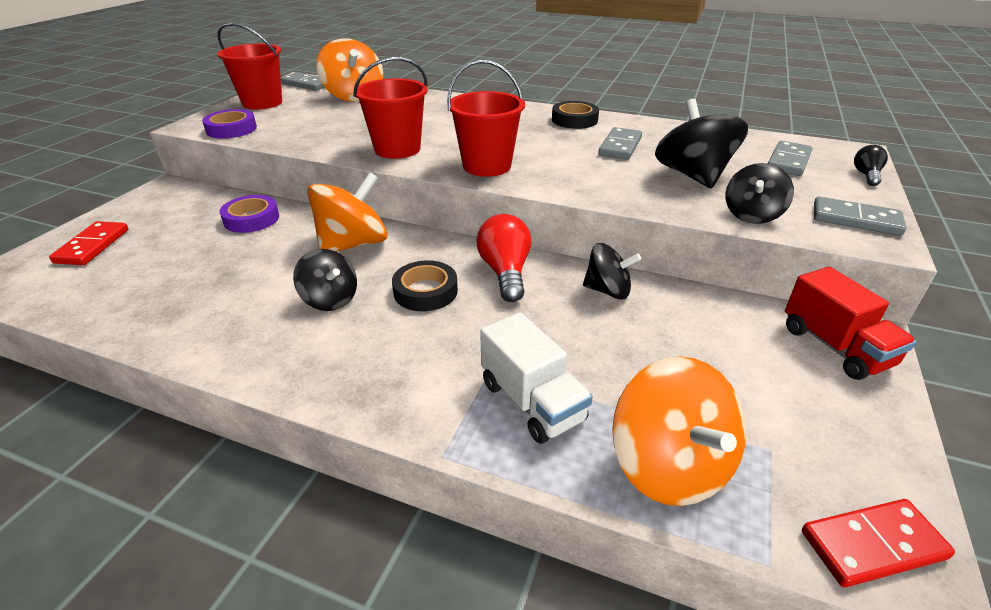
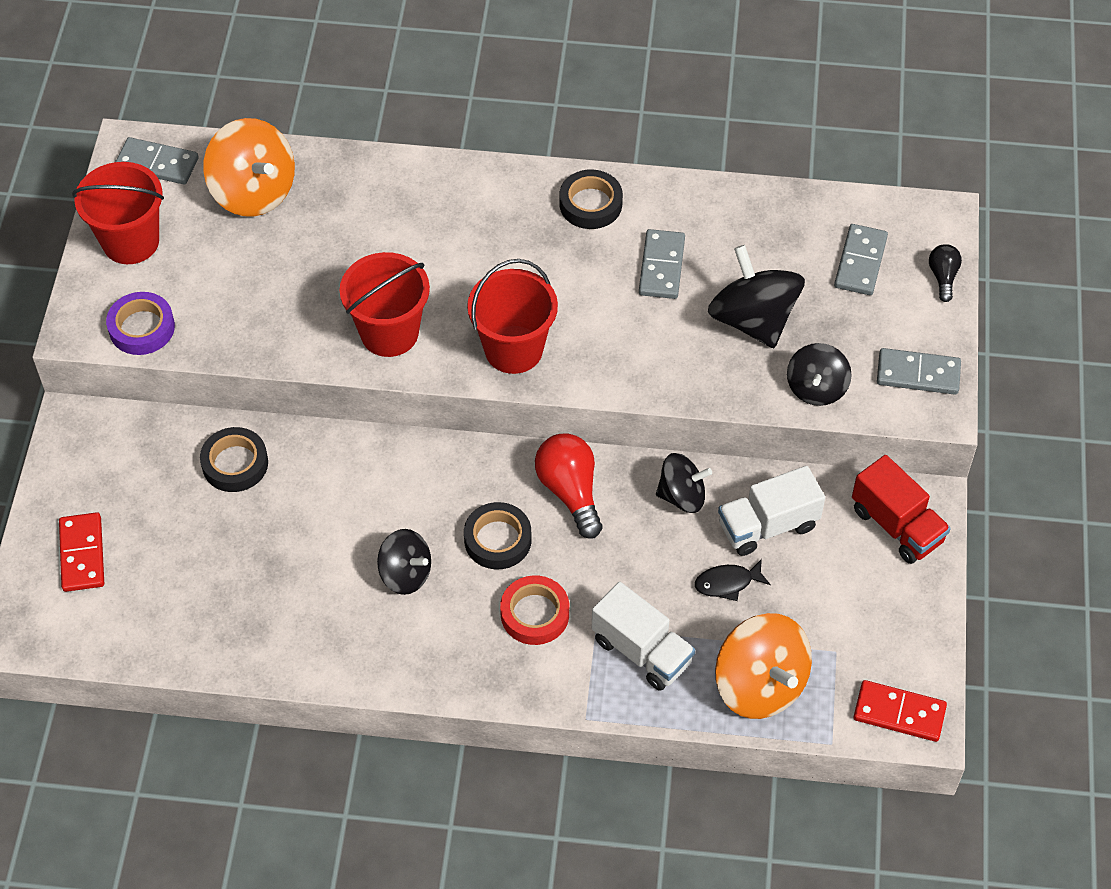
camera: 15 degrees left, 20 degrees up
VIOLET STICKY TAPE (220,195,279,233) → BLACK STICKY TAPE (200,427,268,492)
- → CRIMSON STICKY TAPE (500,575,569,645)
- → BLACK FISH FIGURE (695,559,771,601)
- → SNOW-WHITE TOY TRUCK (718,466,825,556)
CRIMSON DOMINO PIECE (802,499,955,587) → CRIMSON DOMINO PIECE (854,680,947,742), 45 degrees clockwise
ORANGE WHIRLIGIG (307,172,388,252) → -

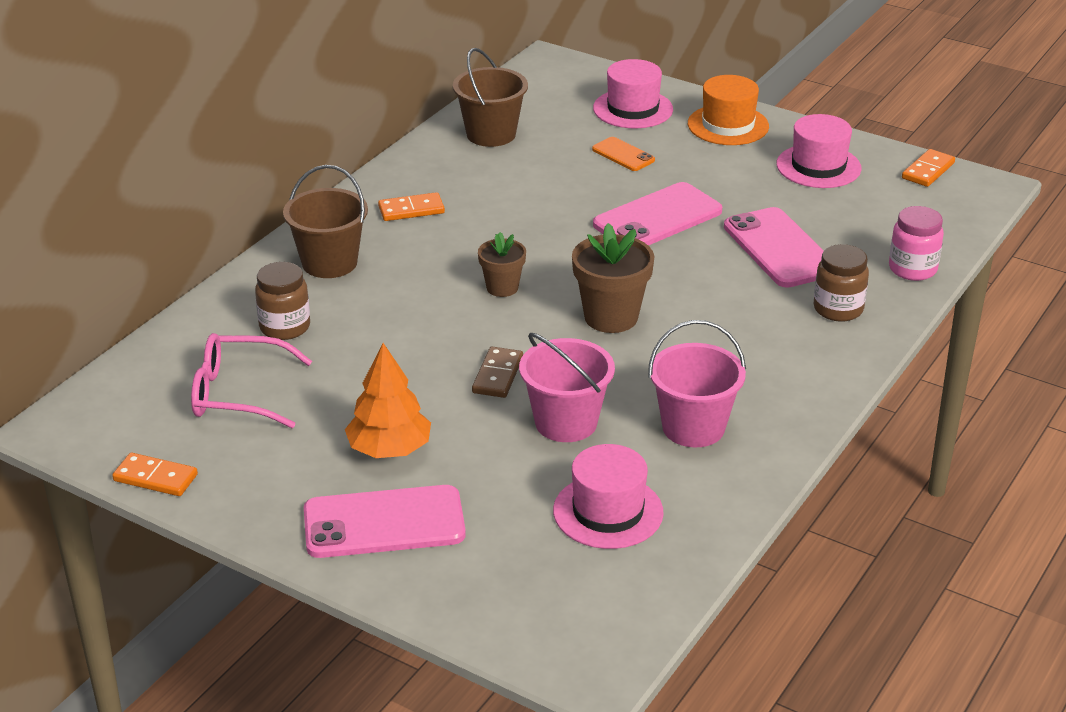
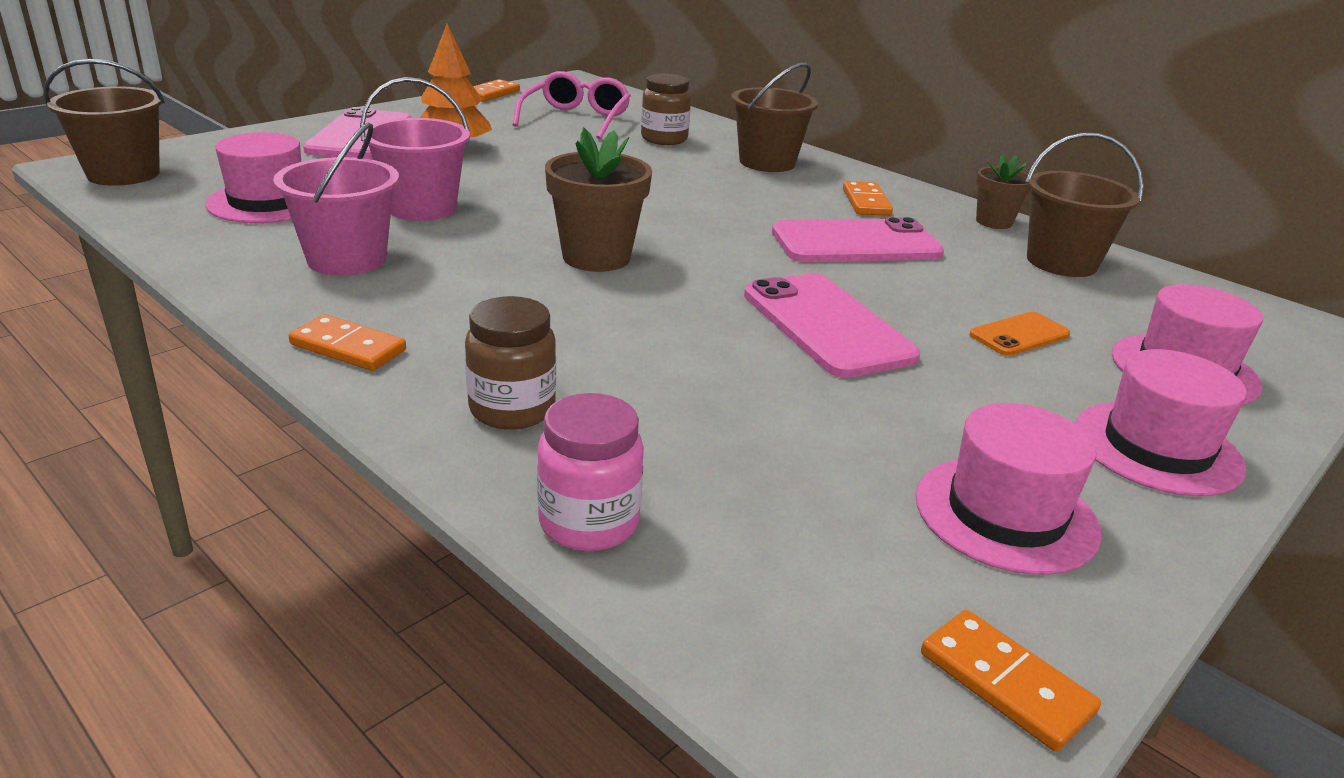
camera: 100 degrees right, 5 degrees down
- → DARK BROWN PAIL (44,59,165,186)
- → ORANGE DOMINO PIECE (289,314,406,371)
ROSY MOBILE PHONE (724,207,824,288) → ROSY MOBILE PHONE (772,217,944,262), relocated
DARK BROWN POTTED PLANT (478,232,526,297) → DARK BROWN POTTED PLANT (976,154,1031,229), relocated
ORANGE TOP HAT (688,75,769,145) → ROSY TOP HAT (1075,349,1247,496)
DARK BROWN DOMINO PIECE (472,347,523,398) → -

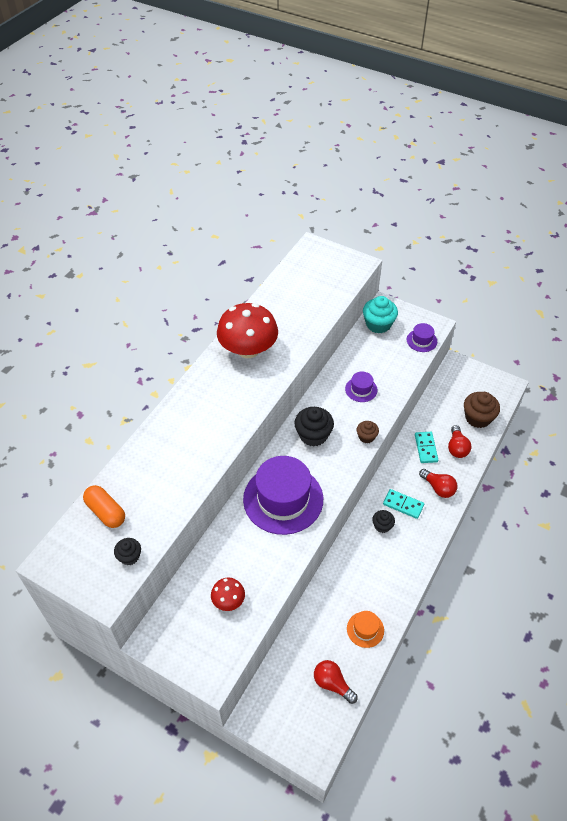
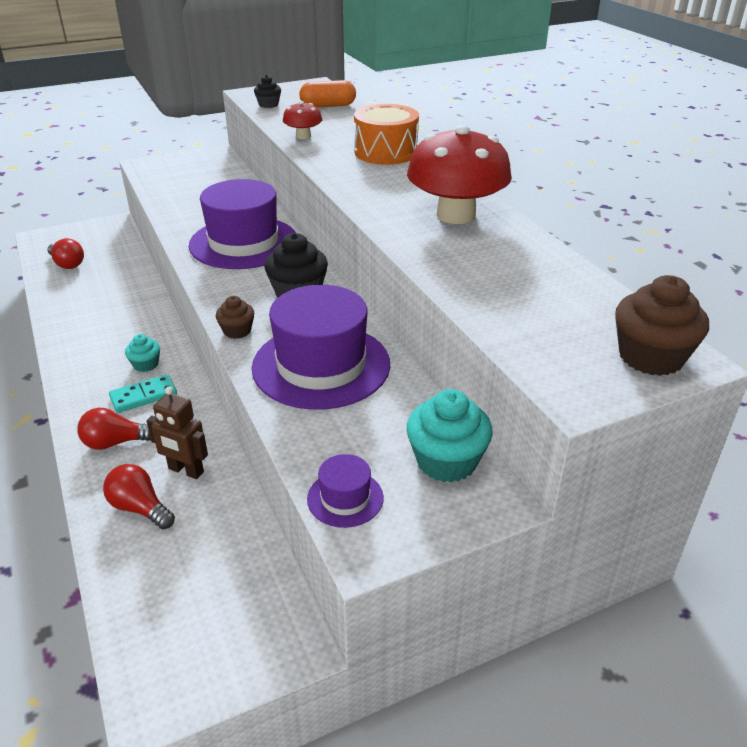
camera: 125 degrees right, 15 degrees down
CRIMSON BULB (314,660,358,704) → CRIMSON BULB (47,238,84,269), 60 degrees clockwise
BLACK CUPCAKE (372,510,395,533) → TEAL CUPCAKE (125,334,160,372)
TEAL DOMINO PIECE (415,432,438,463) → DARK BROWN ROBOT (147,387,208,479)
VIOLET TOP HAT (345,371,378,402) → VIOLET TOP HAT (251,285,390,410), x2.23
CRIMSON FUNGUS (211,577,245,611) → CRIMSON FUNGUS (283,101,322,139), relocated
- → ORANGE SNARE DRUM (354,104,419,165)
DARK BROWN CUPCAKE (464,392,500,428) → DARK BROWN CUPCAKE (615,275,709,376), relocated
ORANGE TOP HAT (347,611,384,648) → -

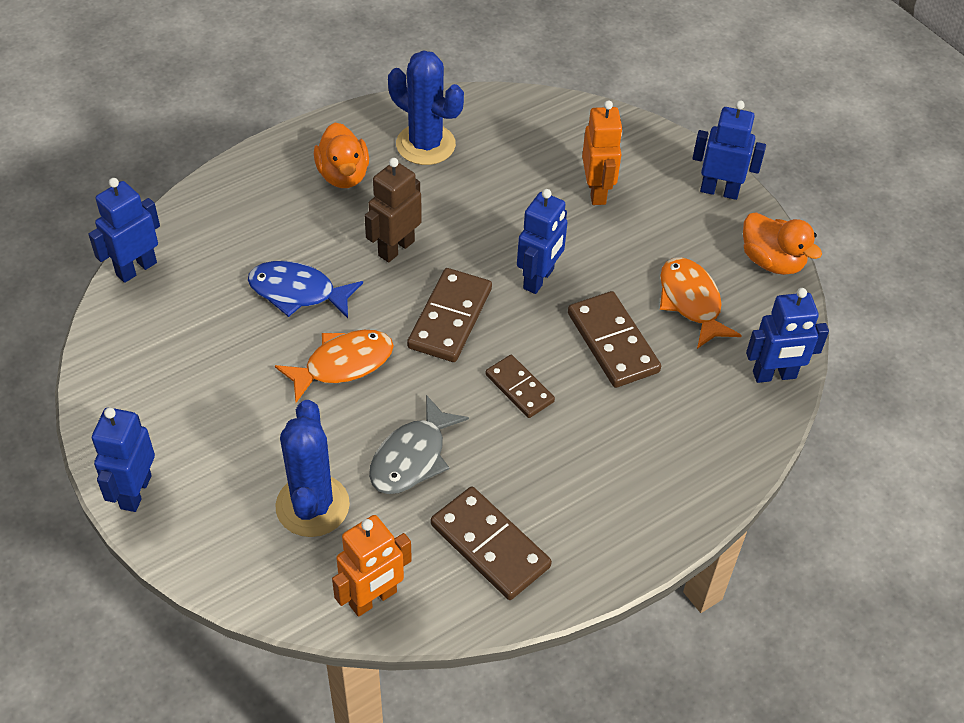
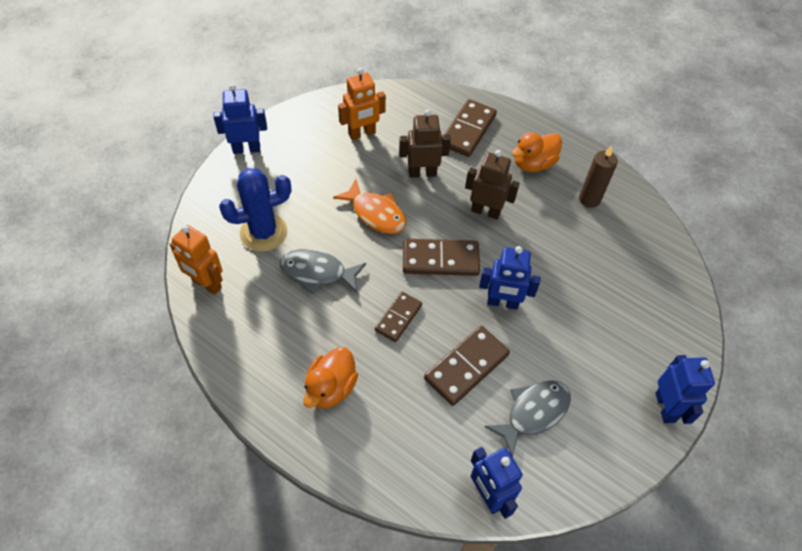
camera: 70 degrees right, 5 degrees up
ORANGE DUCK (743,212,822,275) → ORANGE DUCK (304,347,358,408), relocated
ORANGE ROBOT (582,100,623,205) → ORANGE ROBOT (338,68,386,140), relocated
ROYAL BLUE FISH FIGURE (248,261,363,318) → DARK BROWN ROBOT (399,109,451,178)
DARK BROWN DOMINO PIECE (431,487,552,600) → DARK BROWN DOMINO PIECE (445,99,497,157), relocated
ORANGE FISH FIGURE (660,257,742,349) → GRAY FISH FIGURE (485,380,571,457)
ROYAL BLUE CACTUS (388,50,464,165) → DARK BROWN WAX CANDLE (579,146,618,208)
ROYAL BLUE ROBOT (88,178,160,283) → -

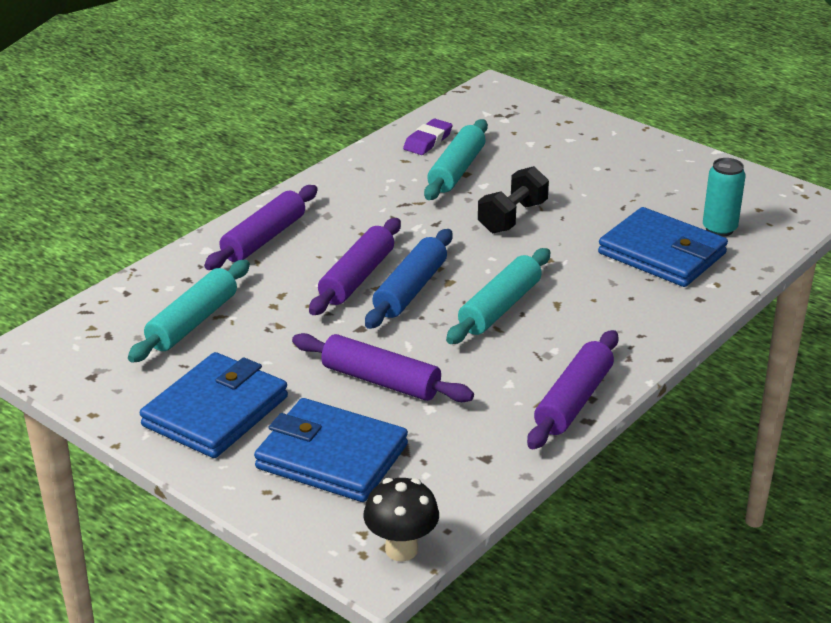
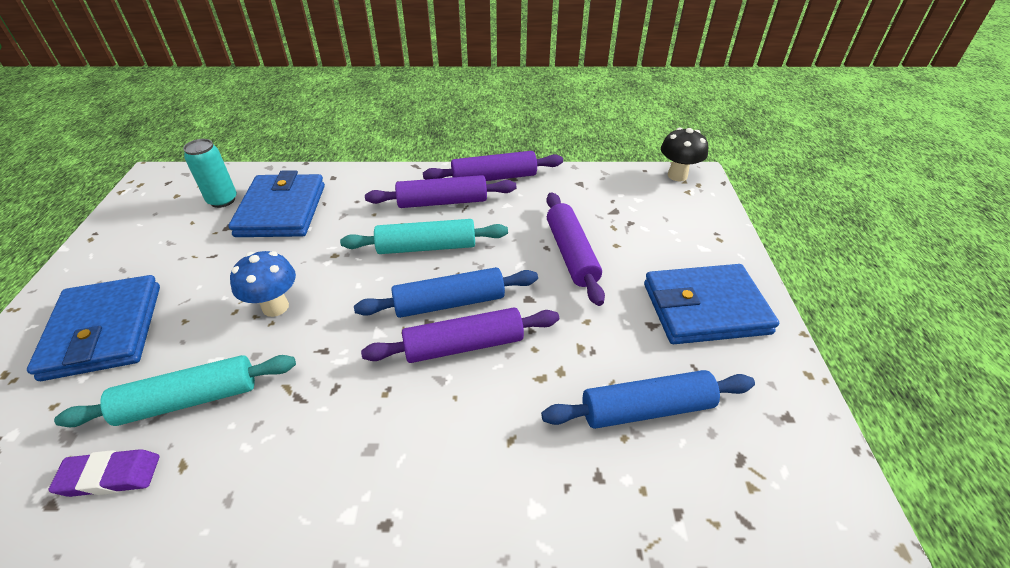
camera: 130 degrees left, 10 degrees up
ROYAL BLUE CARD WALLET (254,398,408,502) → ROYAL BLUE CARD WALLET (27,275,160,381), relocated
BLACK FREE WEIGHT (478,166,549,233) → ROYAL BLUE FUNGUS (230,251,296,317)
VIOLET ROLLING PIN (204,185,318,270) → VIOLET ROLLING PIN (365,175,516,208), relocated
TEAL ROLLING PIN (128,260,250,363) → ROYAL BLUE ROLLING PIN (541,370,755,429)

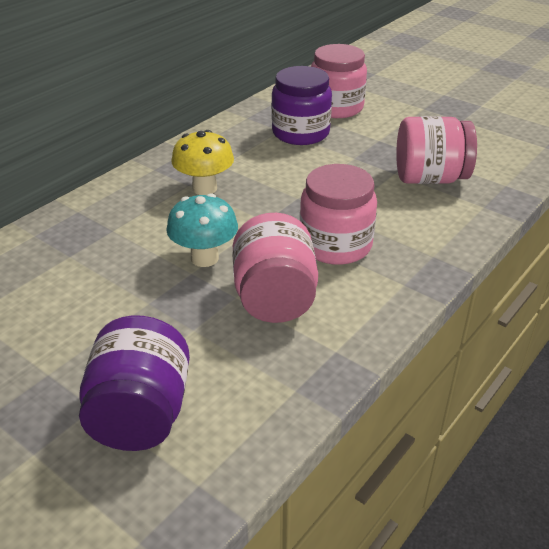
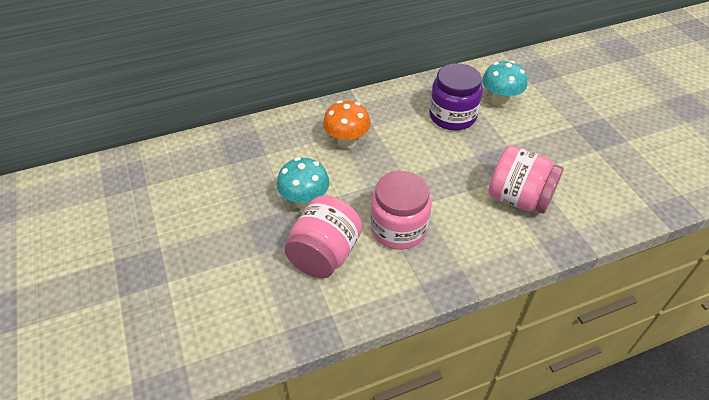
camera: 30 degrees right, 10 degrees up
YELLOW FUNGUS (171,130,234,195) → ORANGE FUNGUS (323,100,371,149)
ROSY JAM JAR (311,44,367,118) → TEAL FUNGUS (482,61,527,107)
VIOLET JAM JAR (79,315,190,451) → -

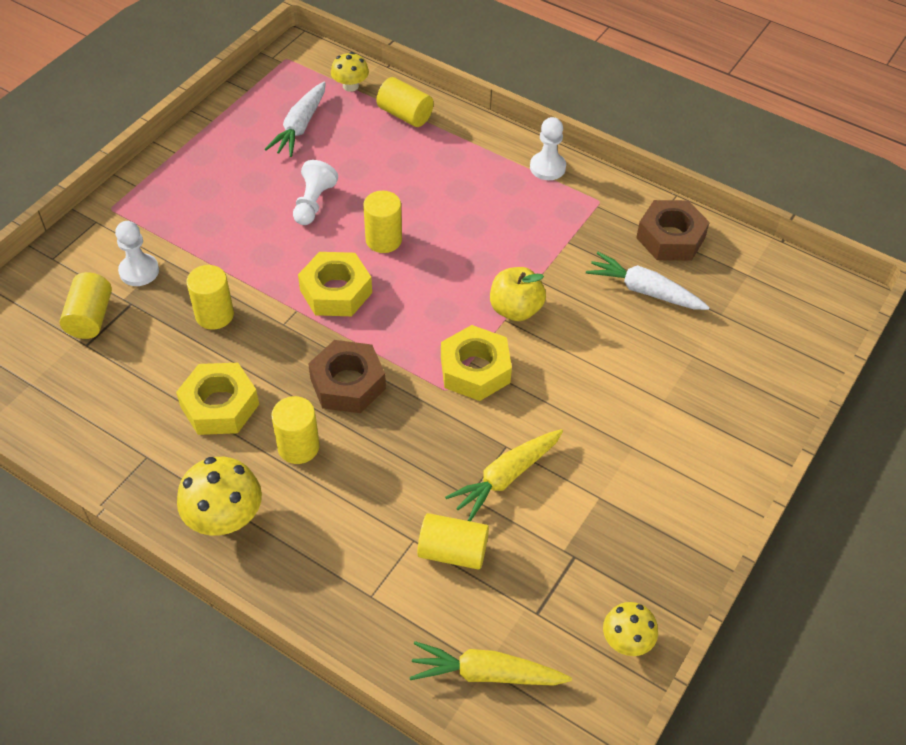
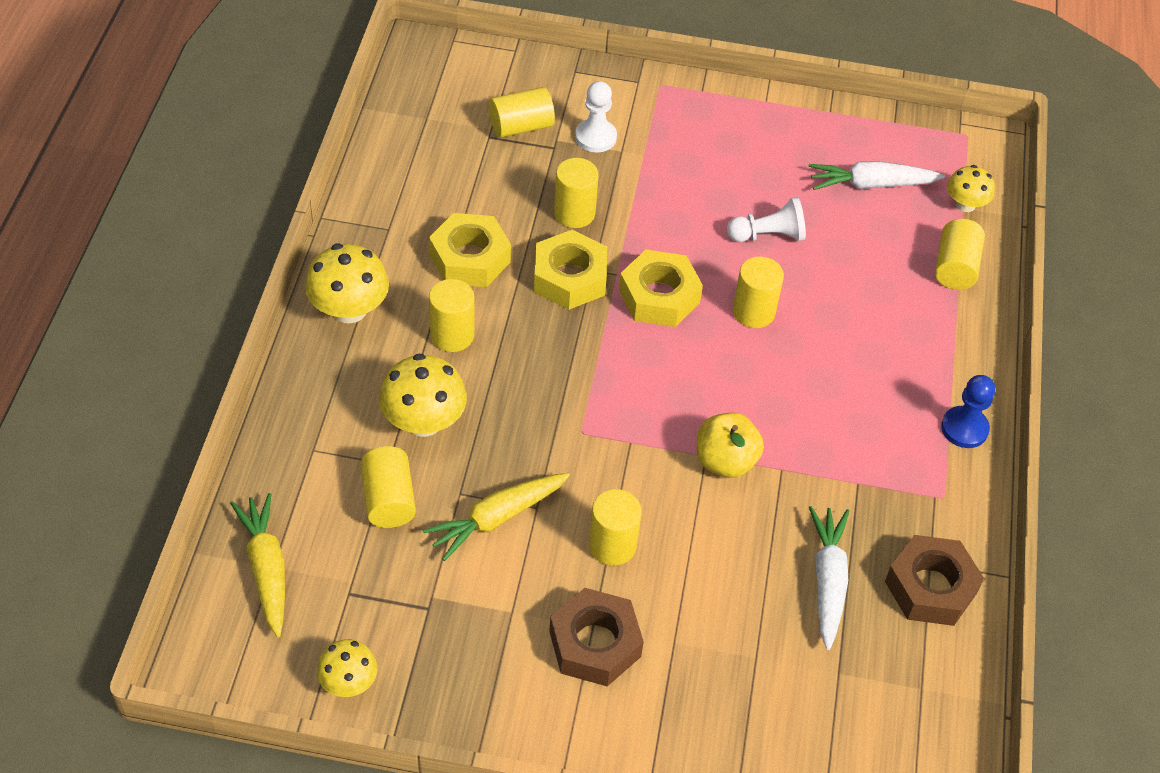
camera: 65 degrees right, 0 degrees up
- → YELLOW FUNGUS (379,354,467,437)
YELLOW CARROT (445,429,563,521) → YELLOW CARROT (423,473,570,561), 60 degrees counterclockwise
YELLOW HEXAGON NUT (441,325,512,401) → YELLOW HEXAGON NUT (534,230,607,310), relocated
DARK BROWN HEXAGON NUT (308,340,386,413) → DARK BROWN HEXAGON NUT (549,588,644,686), relocated
- → YELLOW CYLINDER SHAPE (589,489,642,566)
SNOW-WHITE GAME PAWN (530,117,566,180) → ROYAL BLUE GAME PAWN (941,375,995,448)

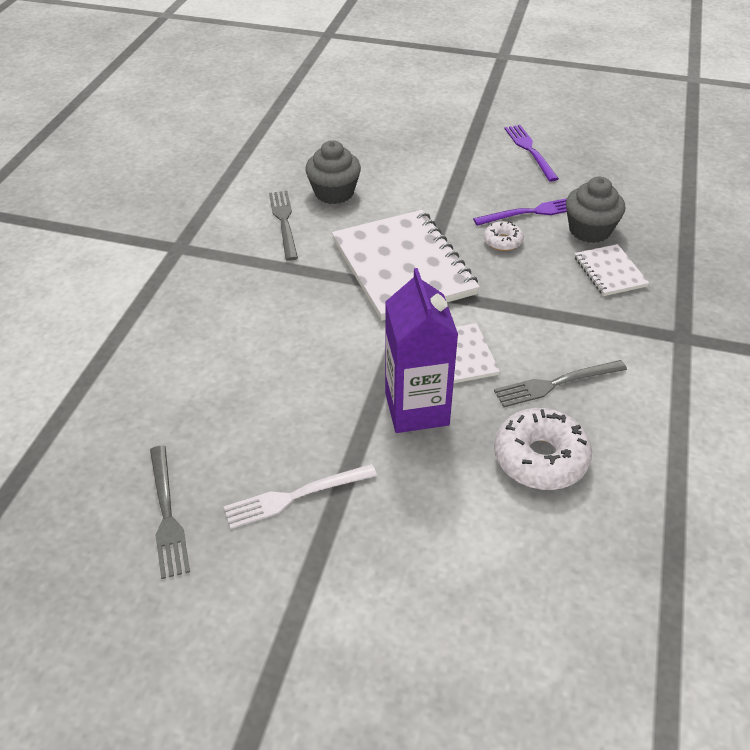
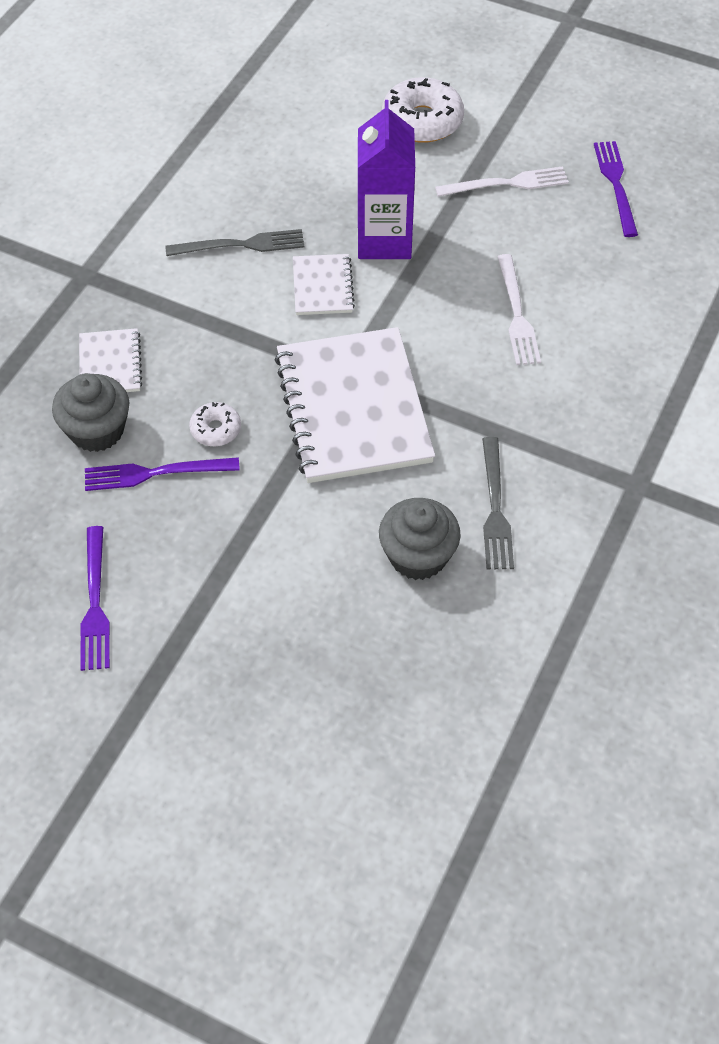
camera: 170 degrees left, 10 degrees up
SNOW-WHITE GLAZED DONUT (494,408,592,490) → SNOW-WHITE GLAZED DONUT (382,77,464,143), relocated
- → SNOW-WHITE FORK (498,254,541,365)
GRAY FORK (150,446,190,579) → VIOLET FORK (594,141,638,237)

